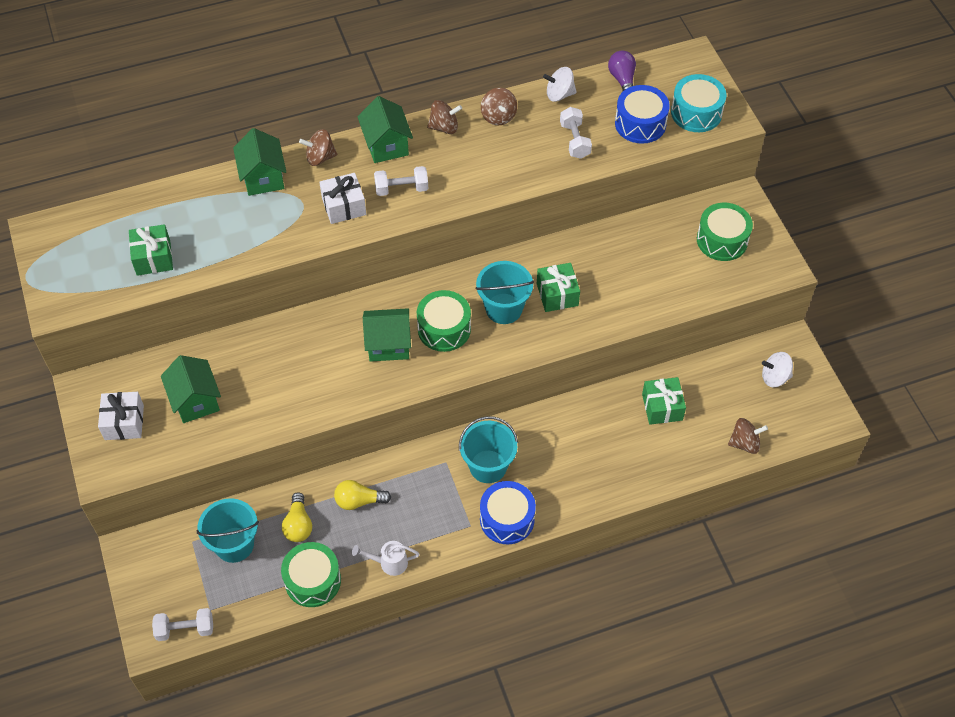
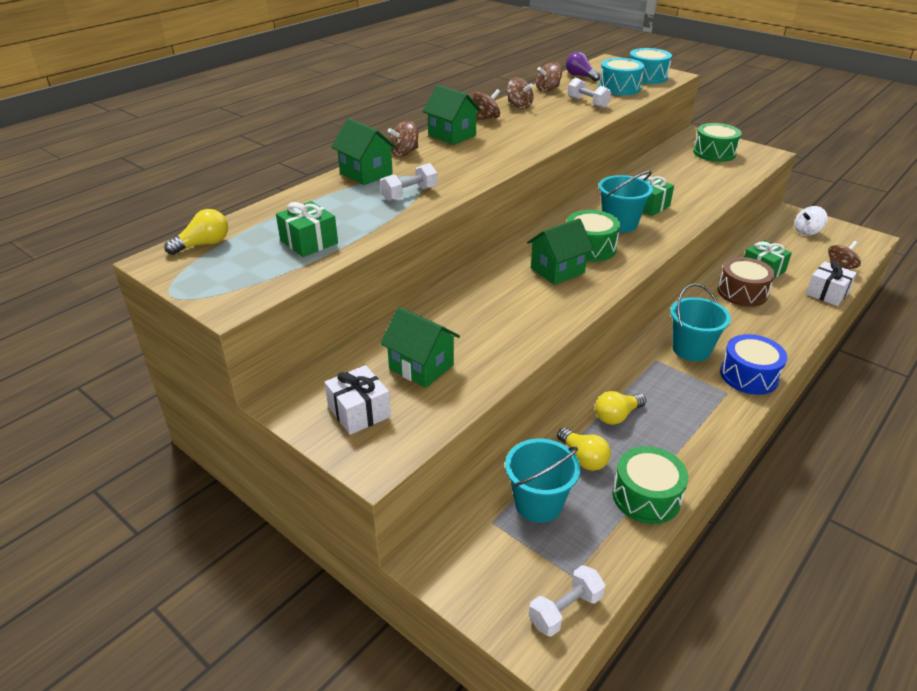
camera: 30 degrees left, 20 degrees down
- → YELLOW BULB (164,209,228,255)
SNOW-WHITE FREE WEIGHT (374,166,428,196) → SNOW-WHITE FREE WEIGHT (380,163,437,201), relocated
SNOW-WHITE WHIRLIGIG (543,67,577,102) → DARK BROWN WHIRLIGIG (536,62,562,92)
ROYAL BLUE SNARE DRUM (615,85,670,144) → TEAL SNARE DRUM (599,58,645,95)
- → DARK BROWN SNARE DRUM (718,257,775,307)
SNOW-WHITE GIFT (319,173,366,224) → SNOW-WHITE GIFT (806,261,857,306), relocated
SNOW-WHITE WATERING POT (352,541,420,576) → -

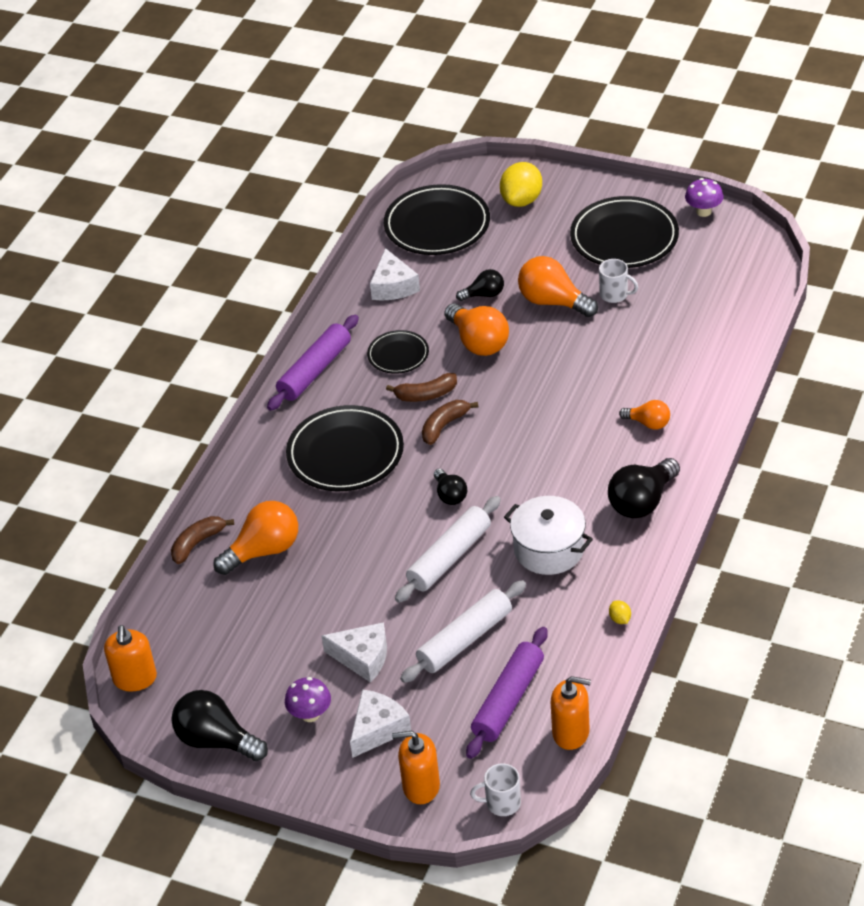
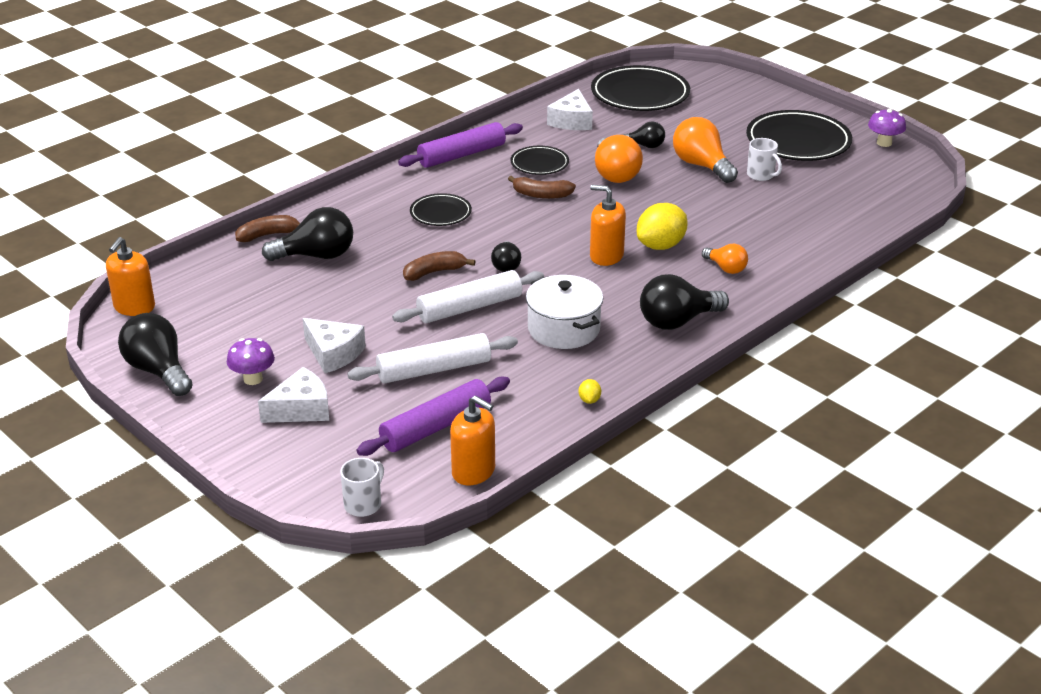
camera: 20 degrees right, 10 degrees down
ORANGE BULB (214,501,298,575) → BLACK BULB (262,207,353,261)
SNOW-WHITE MUG (470,763,521,816) → SNOW-WHITE MUG (340,458,384,517), 105 degrees clockwise
DARK BROWN BANANA FRUIT (422,400,478,445) → DARK BROWN BANANA FRUIT (403,251,475,281), relocated
BLACK PLATE (286,405,404,491) → BLACK PLATE (410,193,472,226), x0.55
ORANGE SOAP PUMP (392,731,440,804) → ORANGE SOAP PUMP (590,185,626,266), relocated
YELLOW LEMON (500,162,542,207) → YELLOW LEMON (637,203,688,250), relocated

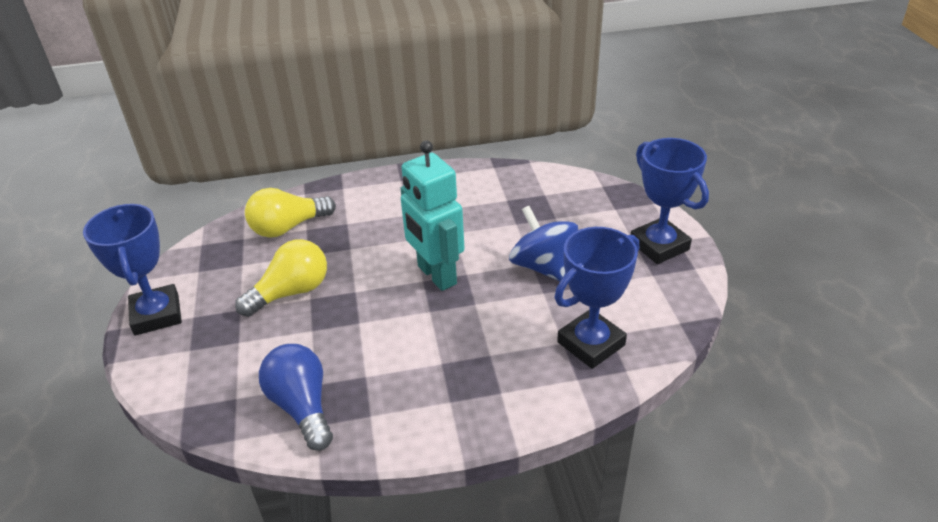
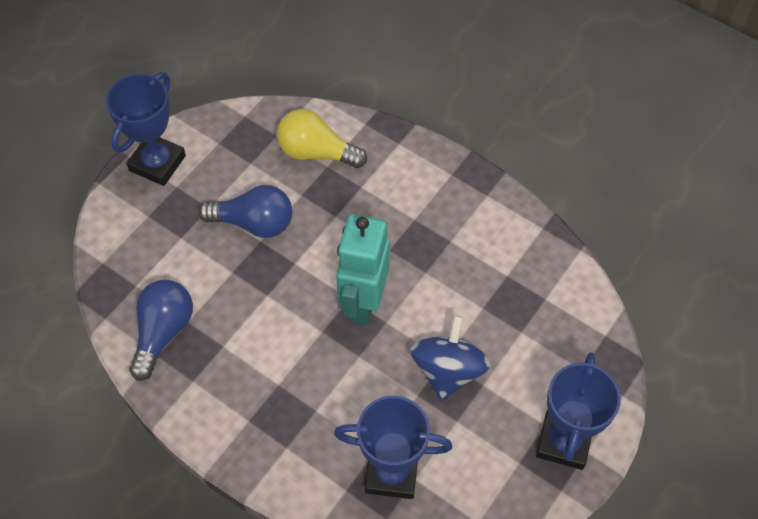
camera: 45 degrees right, 20 degrees up
YELLOW BULB (235,239,327,317) → ROYAL BLUE BULB (198,185,292,238)

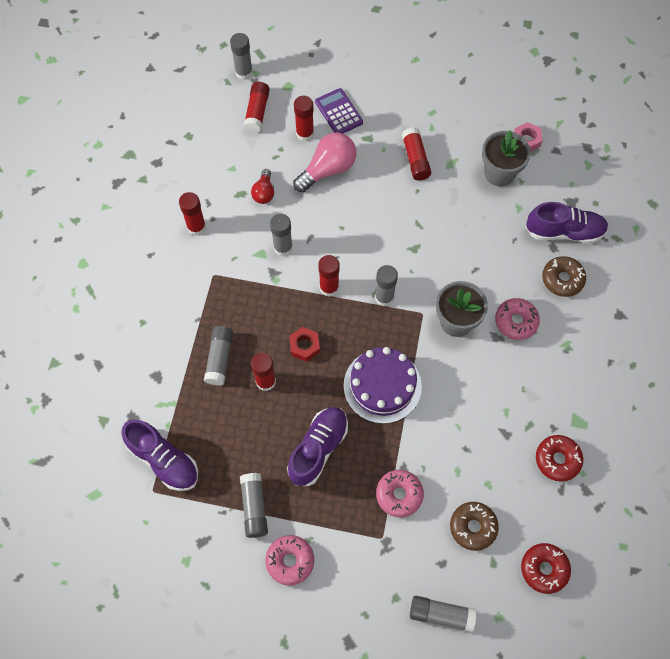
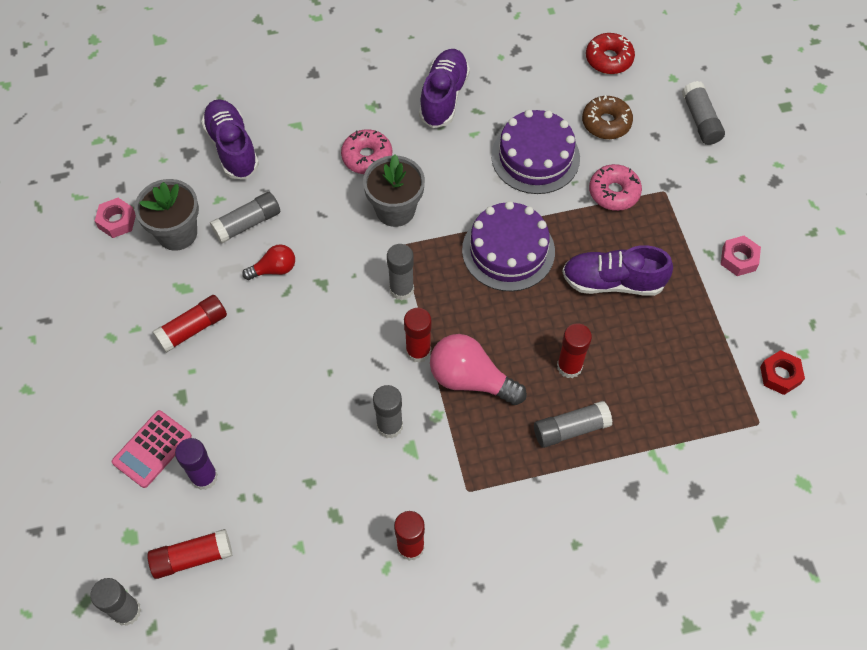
camera: 115 degrees left, 5 degrees down
VIOLET ADDING MACHINE (315,88,363,133) → ROSY ADDING MACHINE (112,410,192,488)
CRIMSON GLUE STICK (294,96,314,141) → VIOLET GLUE STICK (175,438,218,490)
GRAY GLUE STICK (240,473,268,538) → GRAY GLUE STICK (210,192,280,243), relocated
CRIMSON BULB (251,169,274,204) → CRIMSON BULB (242,244,295,280), relocated
VIOLET SNEAKER (121,419,198,491) → VIOLET SNEAKER (419,49,470,128), relocated
ROSY BULB (293,132,356,192) → ROSY BULB (430,334,527,405), relocated
- → VIOLET LAYER CAKE (491,109,580,194)
ROSY GLAZED DONUT (265,535,314,586) → ROSY HEXAGON NUT (721,236,761,276)
CRIMSON HEXAGON NUT (289,327,320,362) → CRIMSON HEXAGON NUT (760,350,805,395), relocated
CRIMSON GLAZED DONUT (536,435,583,482) → -
DARK BROWN GLAZED DONUT (542,256,586,297) → -

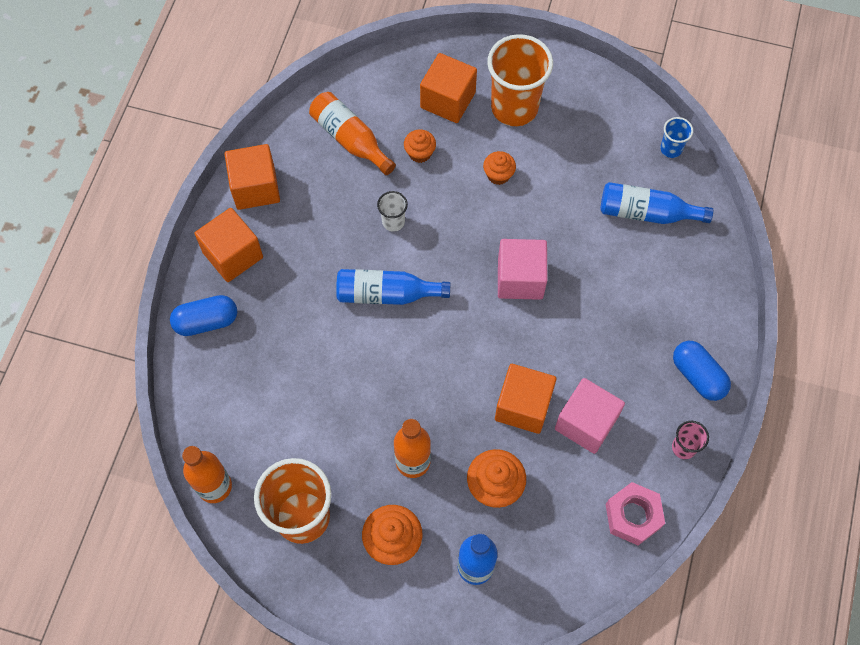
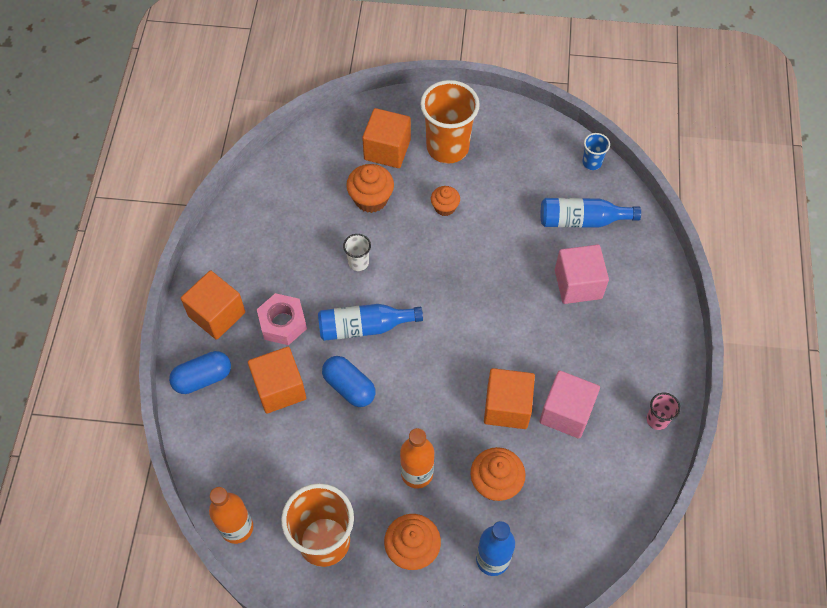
camera: 10 degrees left, 5 degrees down
ORANGE CUBE (225,144,280,210) → ORANGE CUBE (248,347,306,413), relocated
ROSY HEXAGON NUT (606,482,665,545) → ROSY HEXAGON NUT (257,293,307,345), relocated
ROYAL BLUE CAPSULE (673,341,731,401) → ROYAL BLUE CAPSULE (322,356,375,407), relocated
ORANGE CUPCAKE (404,129,436,163) → ORANGE CUPCAKE (346,164,394,213), x1.61
ROSY CUBE (498,239,547,300) → ROSY CUBE (555,245,609,304), relocated
ORANGE FLASK (309,92,396,175) → -

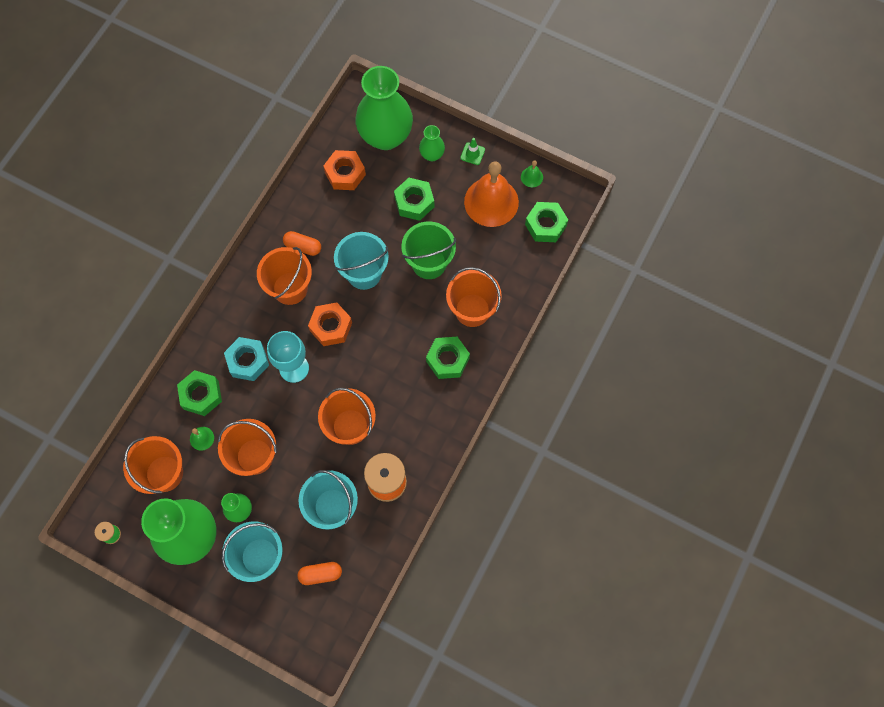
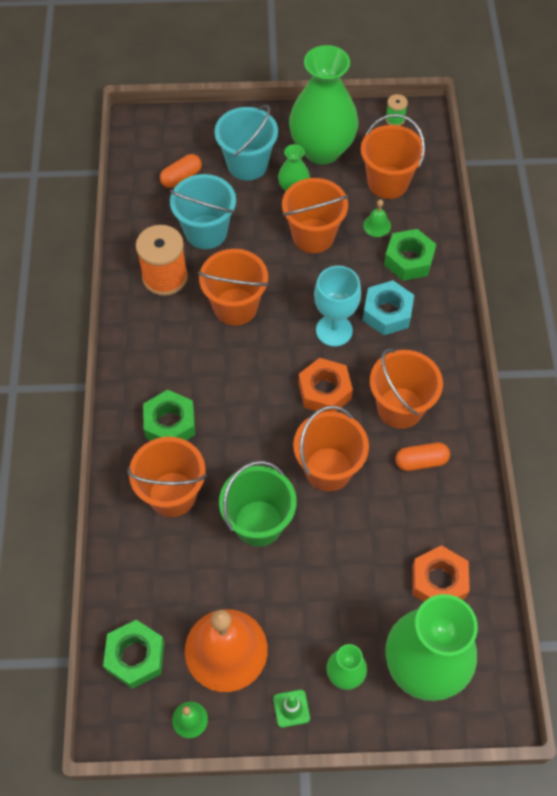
camera: 150 degrees right, 10 degrees down
TEAL PAIL (334,232,389,290) → ORANGE PAIL (293,406,369,491)
LEAF-GREEN HEXAGON NUT (394,178,434,221) → -

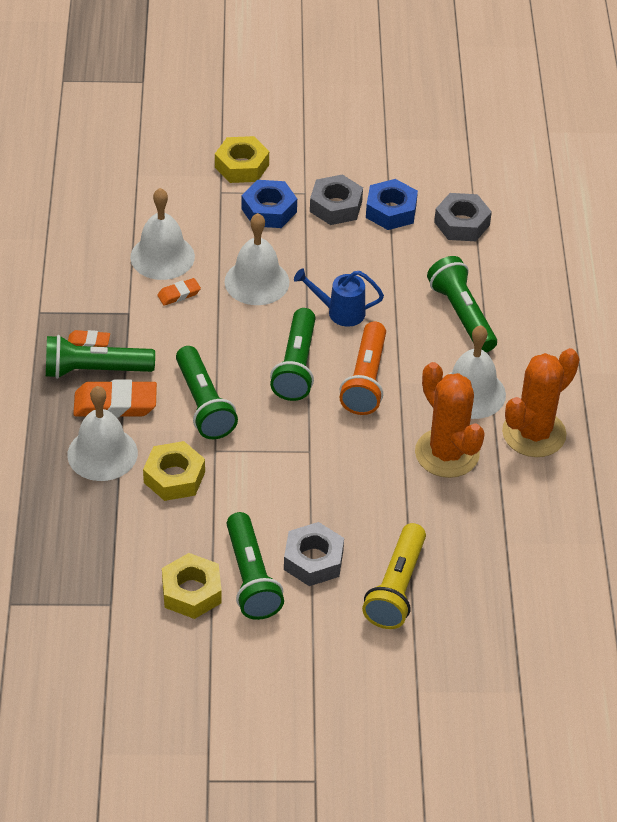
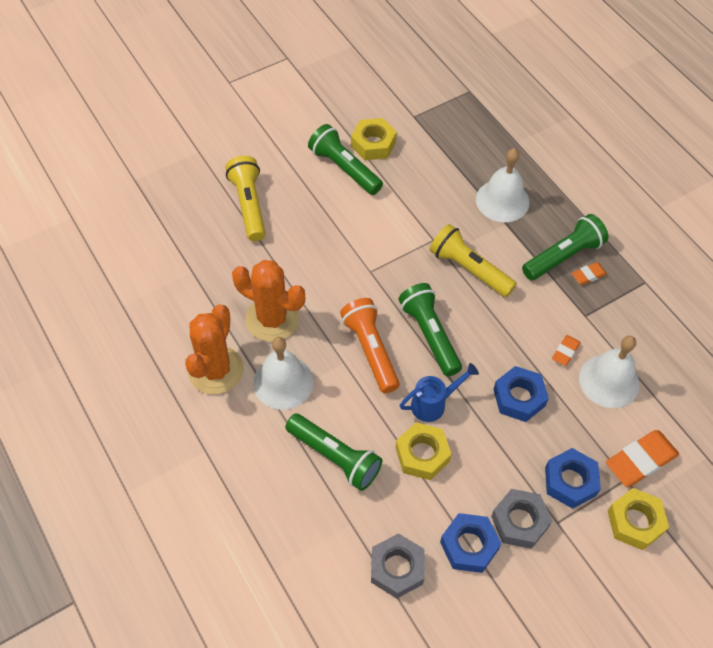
camera: 150 degrees right, 10 degrees up
YELLOW HEXAGON NUT (143,441,205,501) → YELLOW HEXAGON NUT (396,422,452,480), relocated
LEAF-GREEN FLASHLIGHT (176,346,238,439) → YELLOW FLASHLIGHT (430,224,517,297)
SNOW-WHITE BELL (225,213,289,305) → ROYAL BLUE HEXAGON NUT (493,366,549,422)
ORANGE ERASER (73,380,157,418) → ORANGE ERASER (606,430,679,487), relocated
GRAY HEXAGON NUT (284,522,344,586) → -

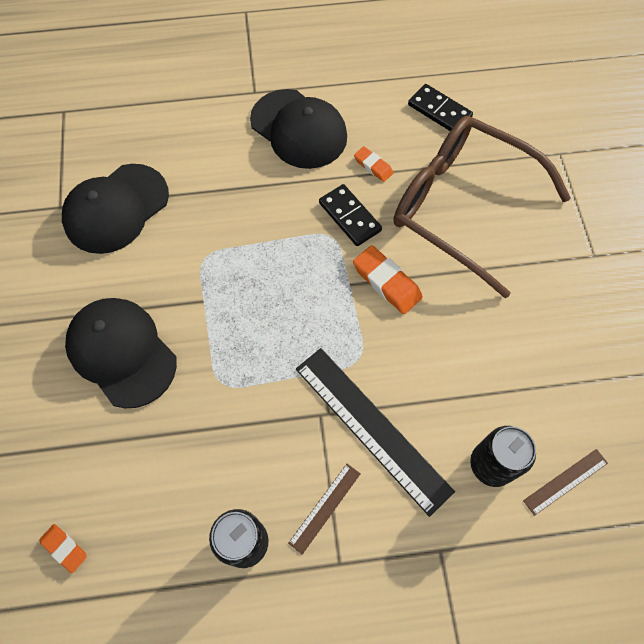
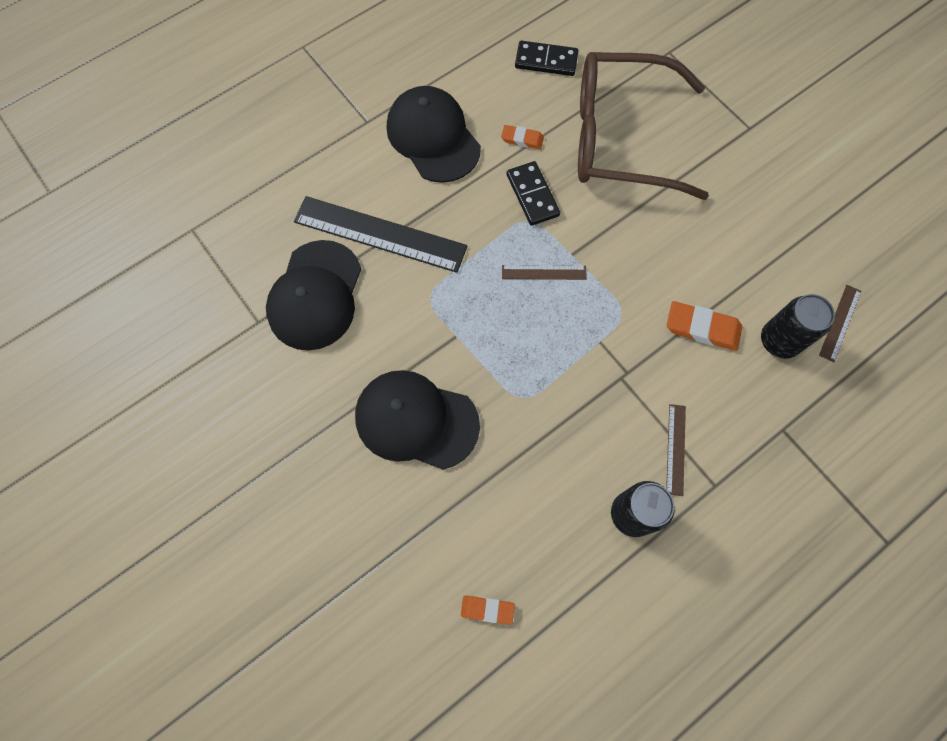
camera: 30 degrees left, 5 degrees up
BLACK STRAIGHTEDGE (296,348,455,517) → BLACK STRAIGHTEDGE (294,196,468,273), relocated
BLACK PEAKED CAP (250,89,347,169) → BLACK PEAKED CAP (387,86,481,183), 135 degrees counterclockwise
- → DARK BROWN STRAIGHTEDGE (502,265,587,280)
BLACK DOMINO PIECE (319,184,382,246) → BLACK DOMINO PIECE (507,161,560,226), 45 degrees clockwise
ORANGE ERASER (353,245,423,314) → ORANGE ERASER (667,301,742,351), relocated

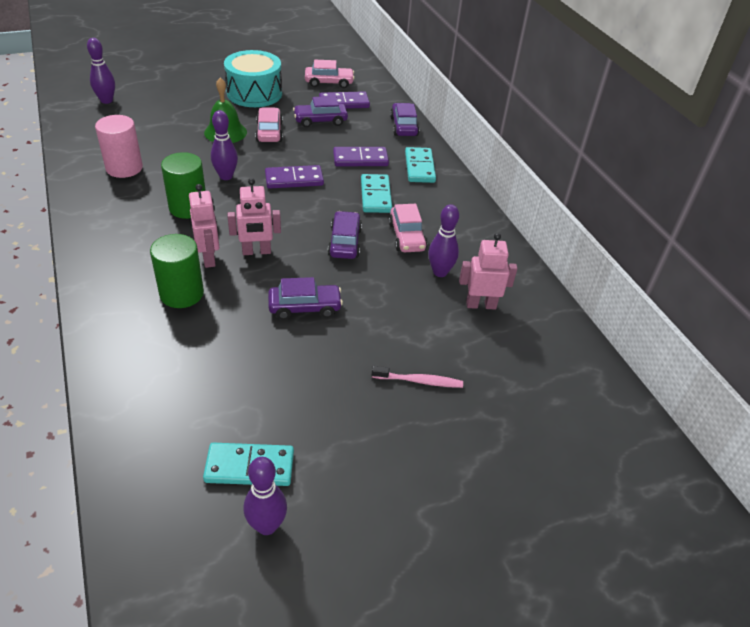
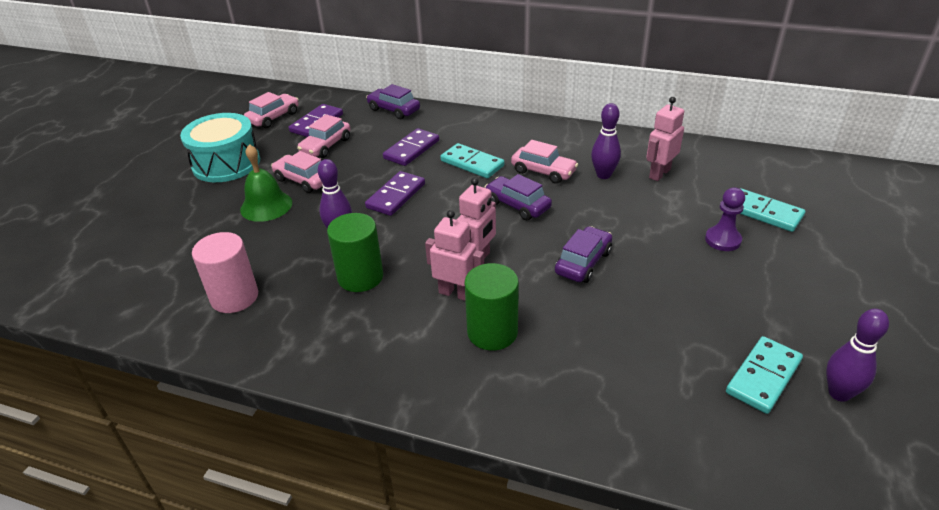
camera: 45 degrees left, 5 degrees down
VIOLET CAR (293,96,348,127) → ROSY CAR (297,114,350,158)
ROSY DENTAL BRUSH (372,366,463,388) → VIOLET GAME PAWN (705,187,745,251)
TEAL DOMINO PIECE (405,147,436,183) → TEAL DOMINO PIECE (740,188,805,232), relocated
VIOLET BOWLING PIN (87,38,115,104) → -

